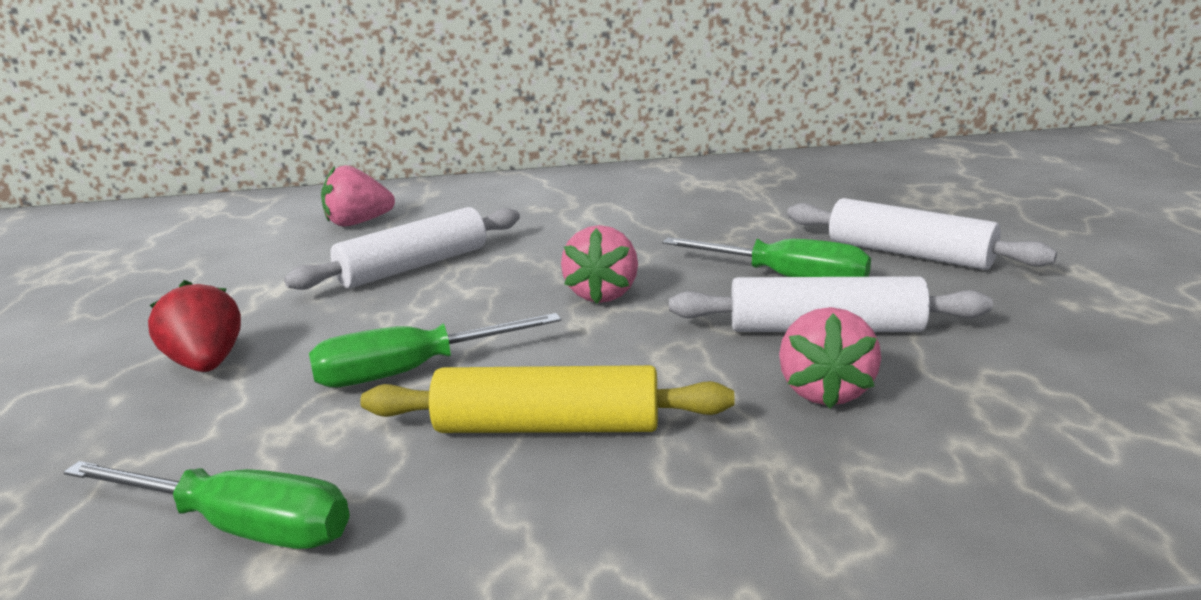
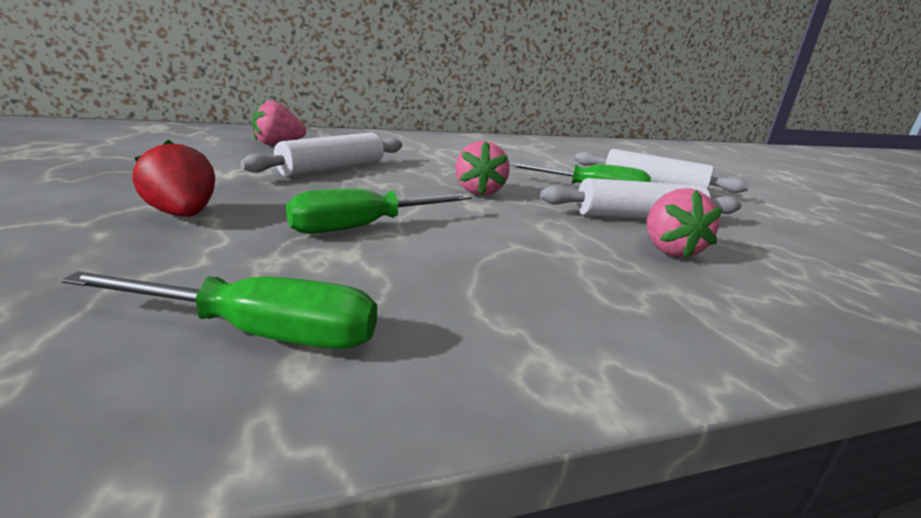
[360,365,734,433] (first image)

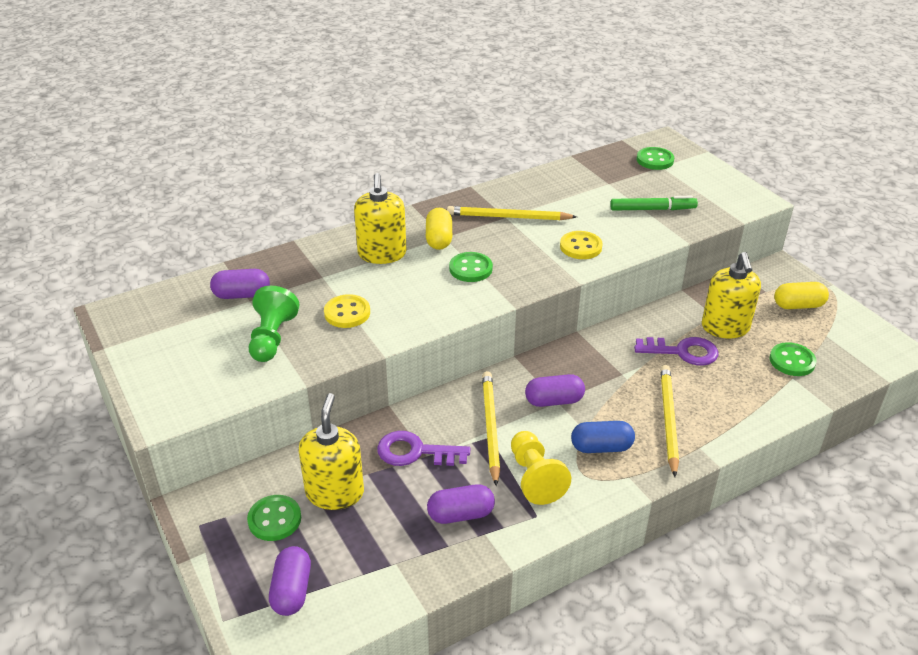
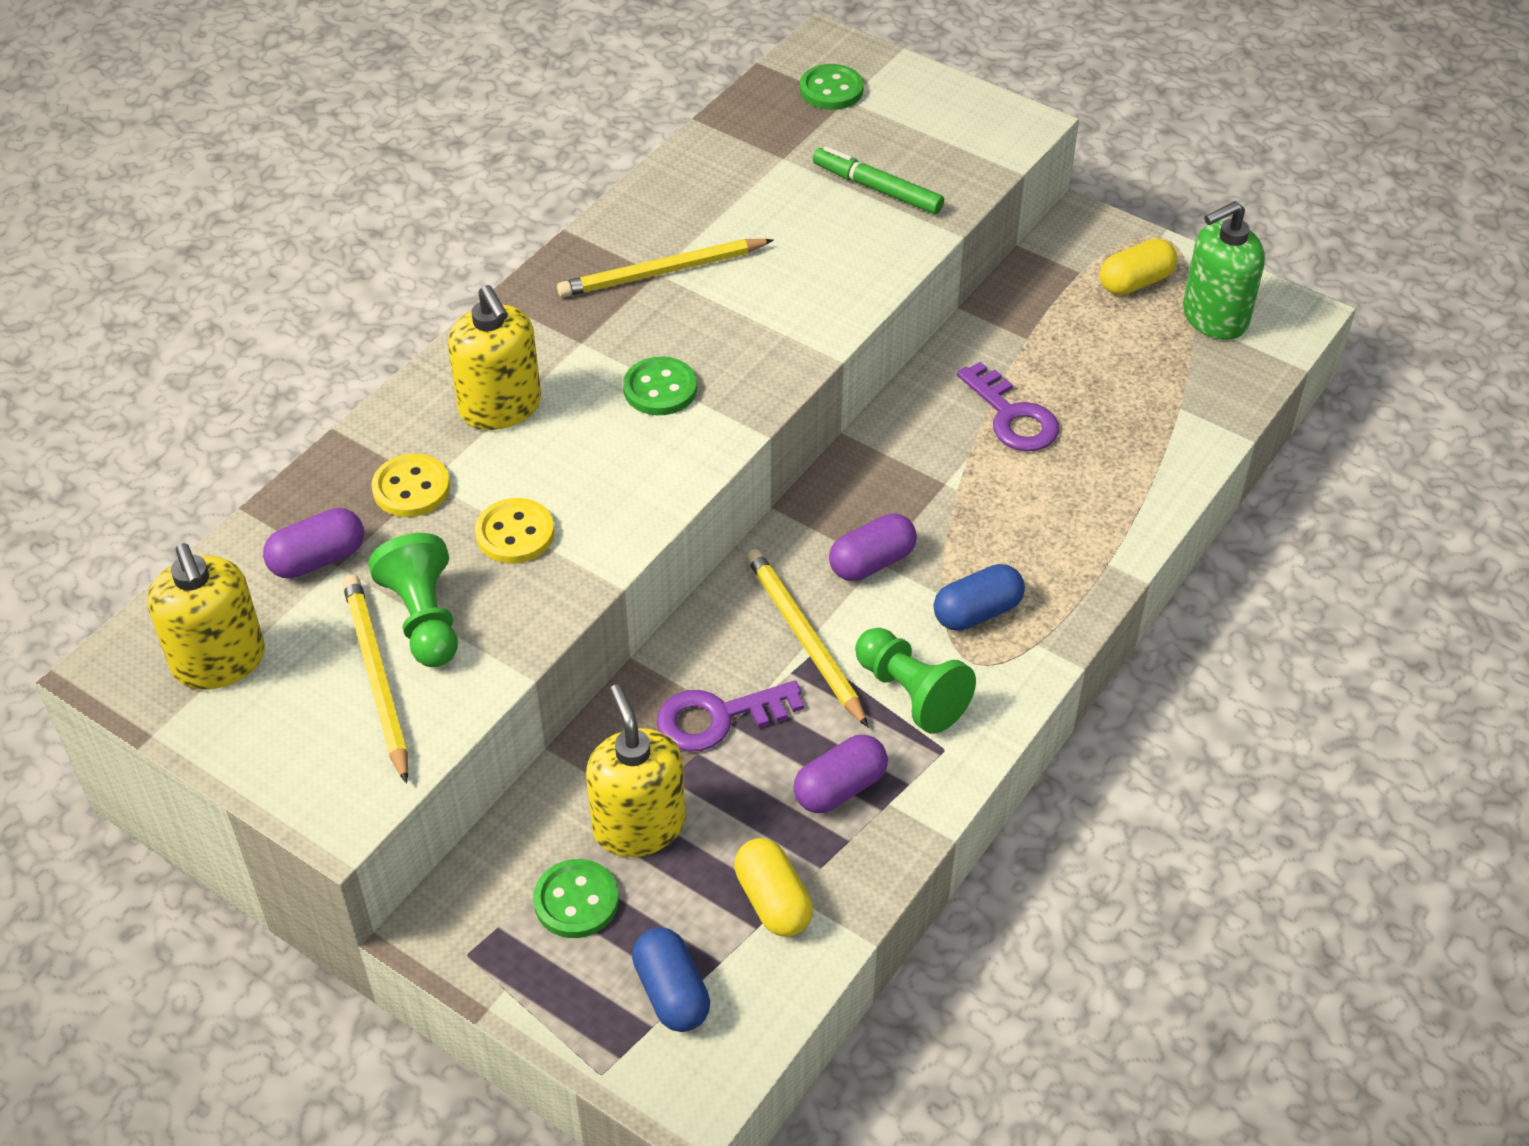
[632,927,710,1032]
[734,838,813,937]
[855,628,976,734]
[371,454,450,517]
[813,146,944,214]
[957,362,1059,452]
[343,575,408,784]
[147,543,265,690]
[770,342,816,376] (first image)
[1183,201,1265,340]

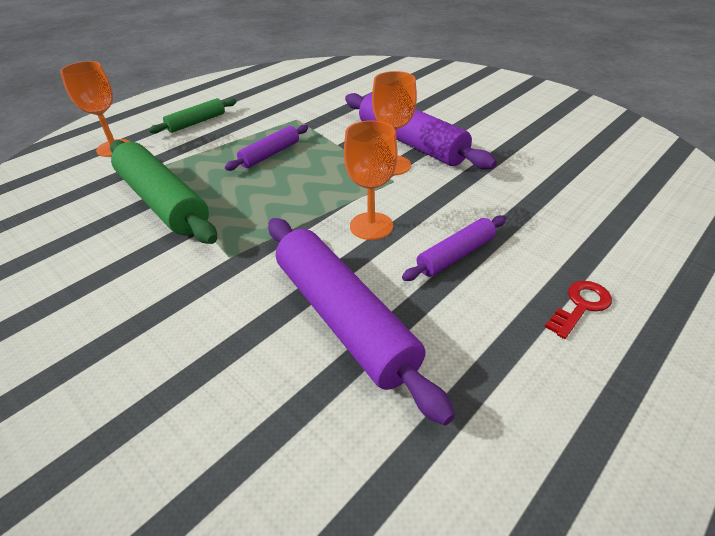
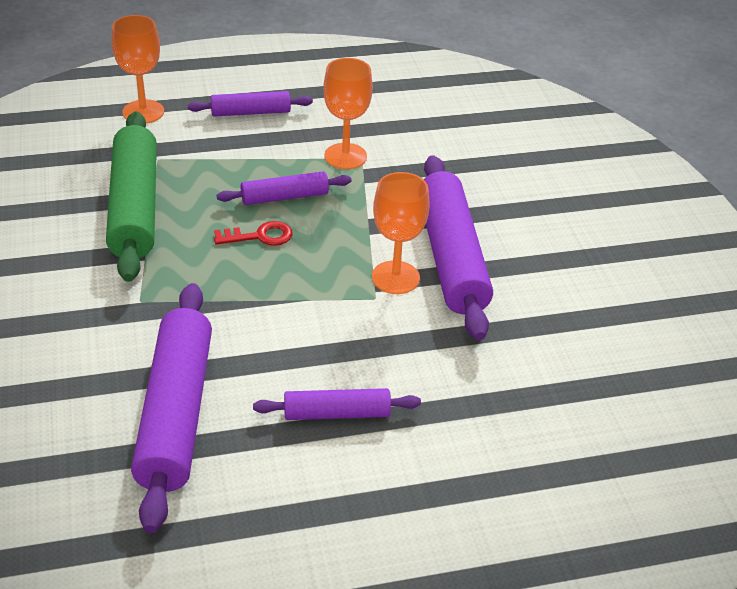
[188,91,313,117]
[323,58,373,169]
[214,221,293,246]

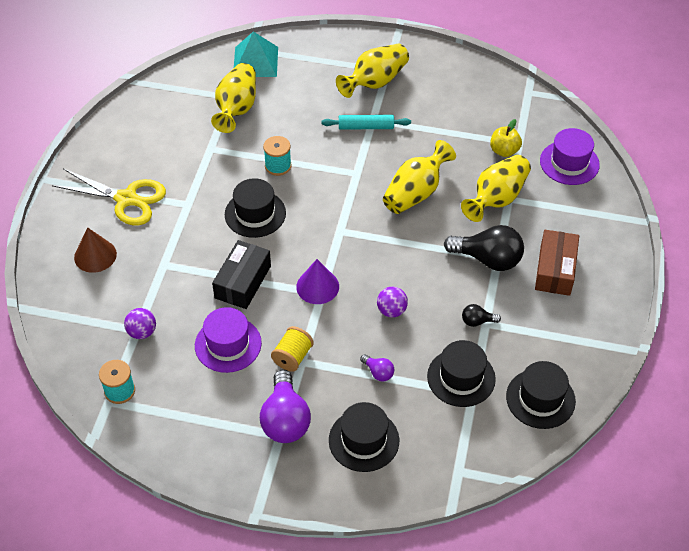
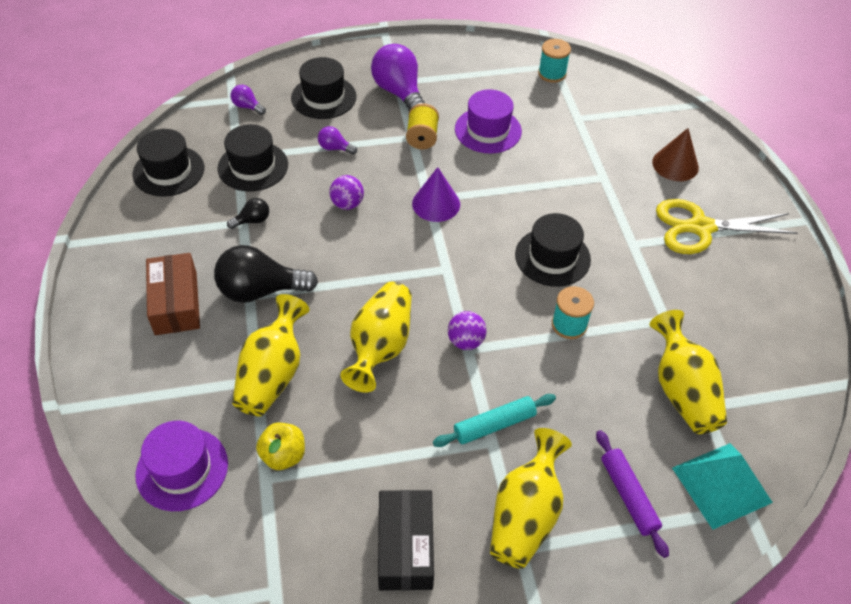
[448,311,486,350]
[378,490,434,591]
[231,85,266,115]
[596,430,669,558]

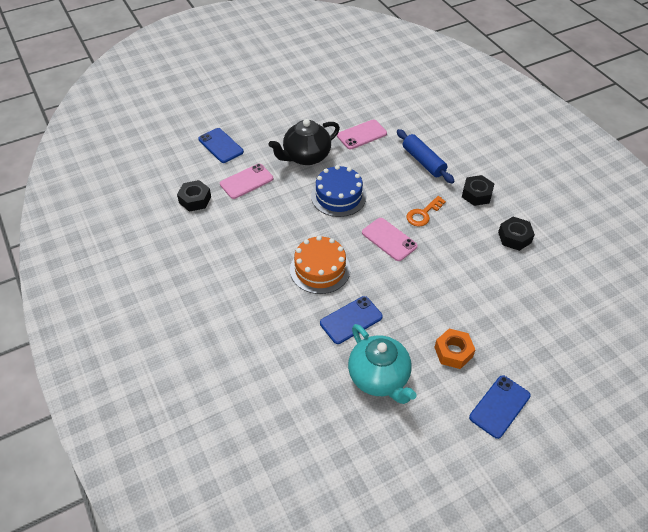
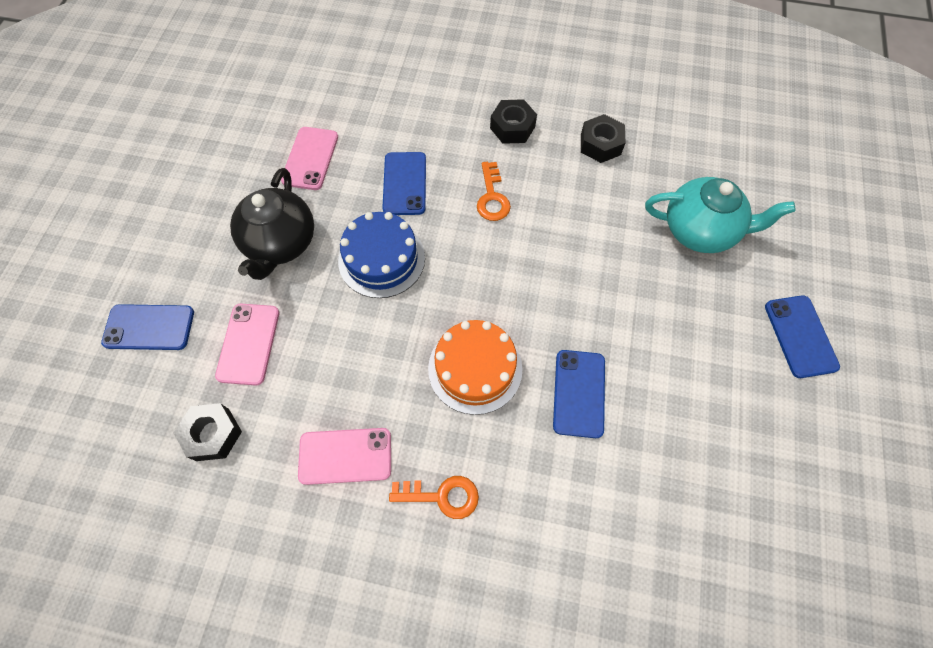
[645,177,795,253]
[298,428,391,485]
[397,129,455,184] (first image)
[434,328,475,369] (first image)
[382,152,426,215]
[389,476,479,519]

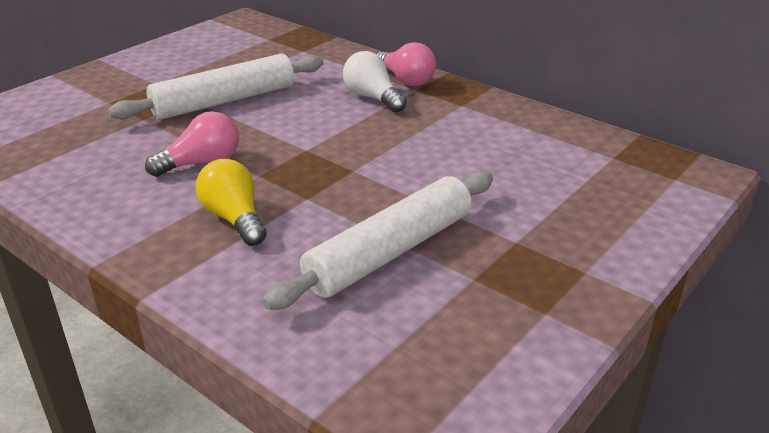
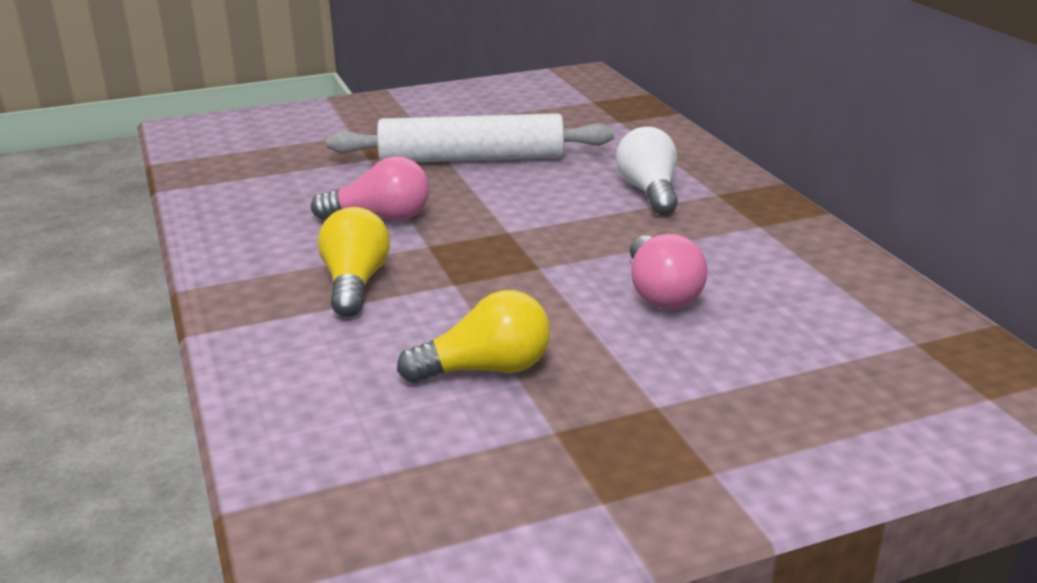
[397,290,550,383]
[630,234,707,309]

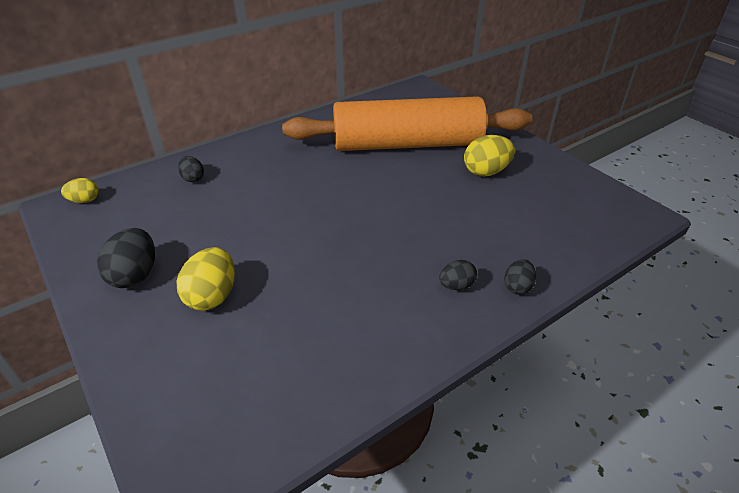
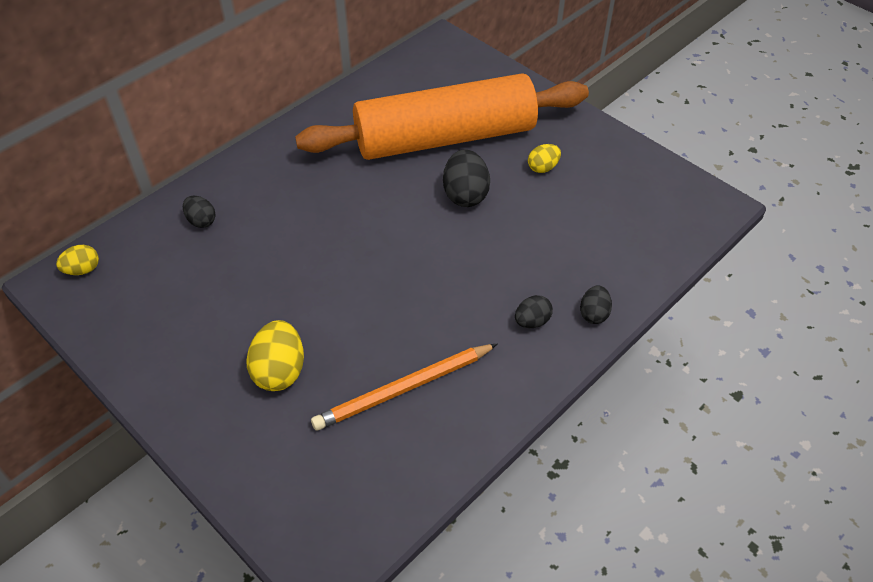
[443,149,490,207]
[528,144,561,173]
[311,344,497,431]

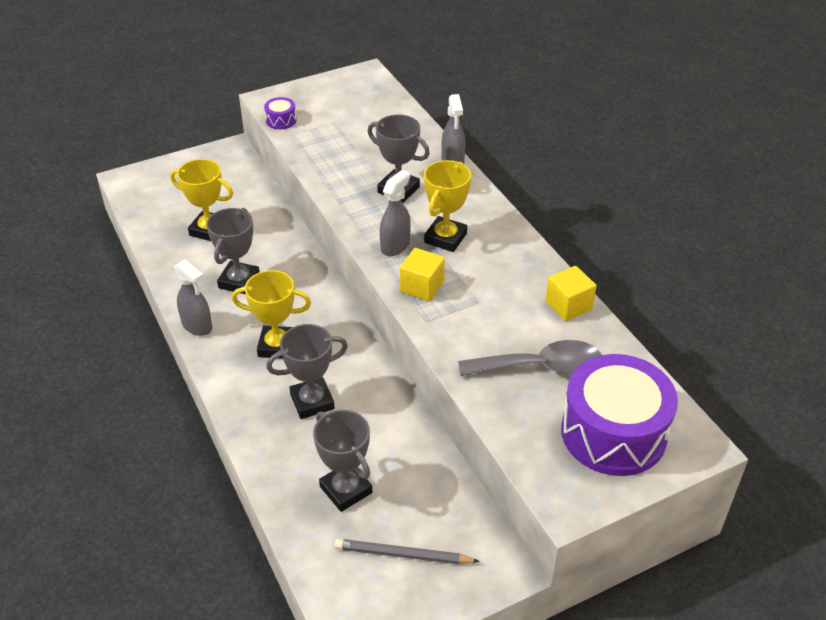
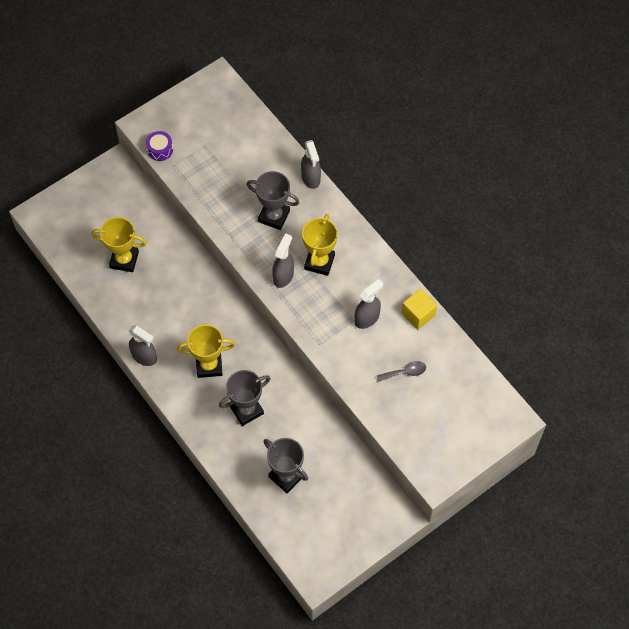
[206,208,260,294] (first image)
[335,539,480,564] (first image)
[400,248,445,301] (first image)
[377,361,426,382]
[561,354,678,476] (first image)
[355,279,383,329]

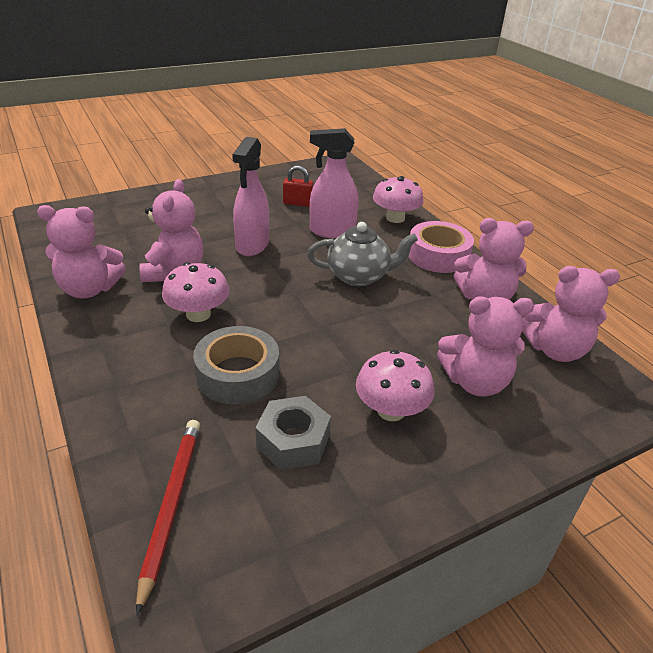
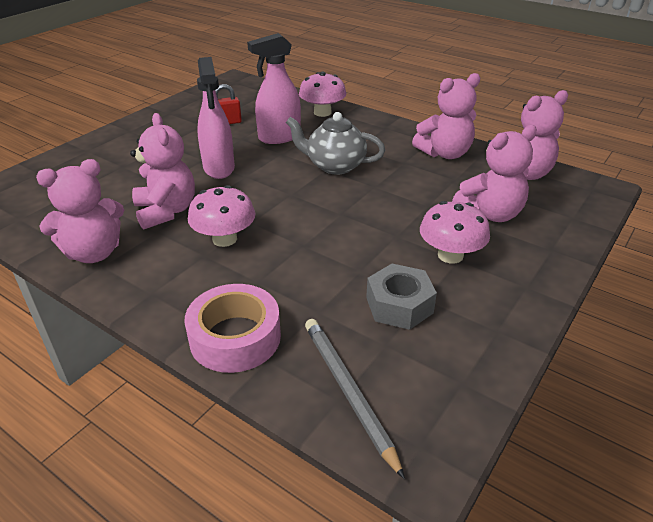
[305,319,405,479]
[193,326,279,405] (first image)
[286,112,385,175]
[184,284,281,373]

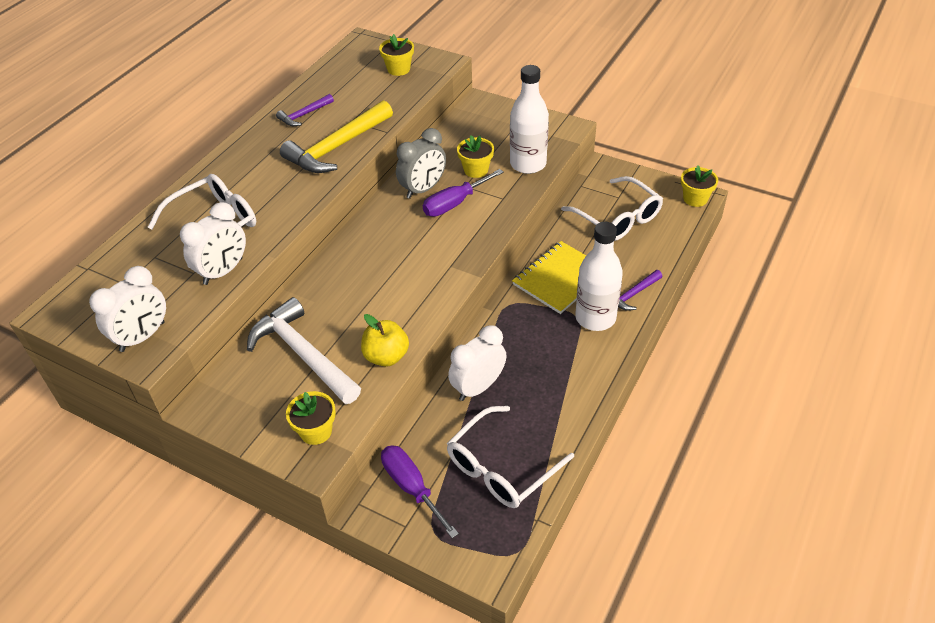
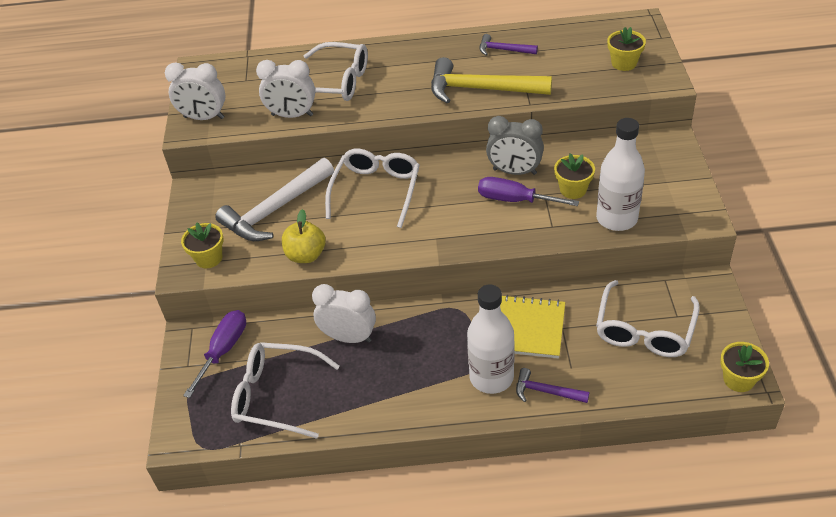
[215,158,334,241]
[325,149,420,228]

